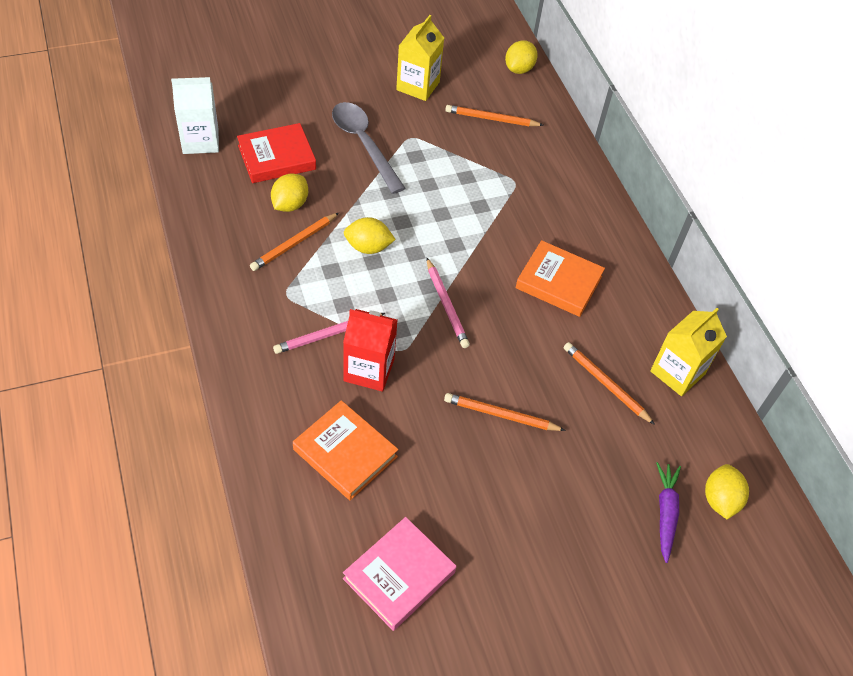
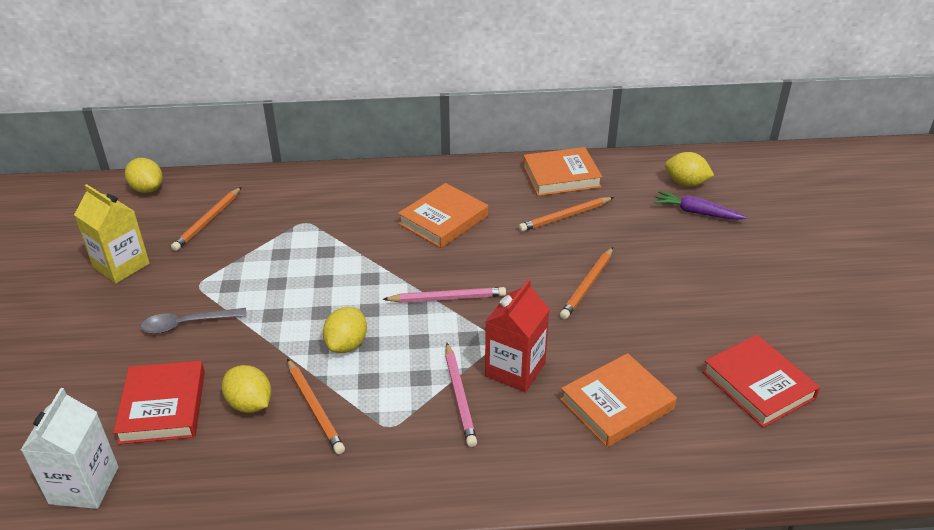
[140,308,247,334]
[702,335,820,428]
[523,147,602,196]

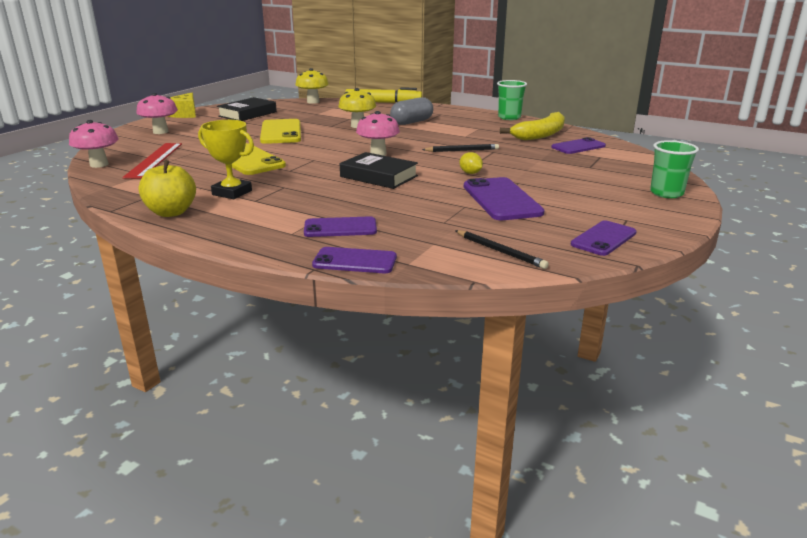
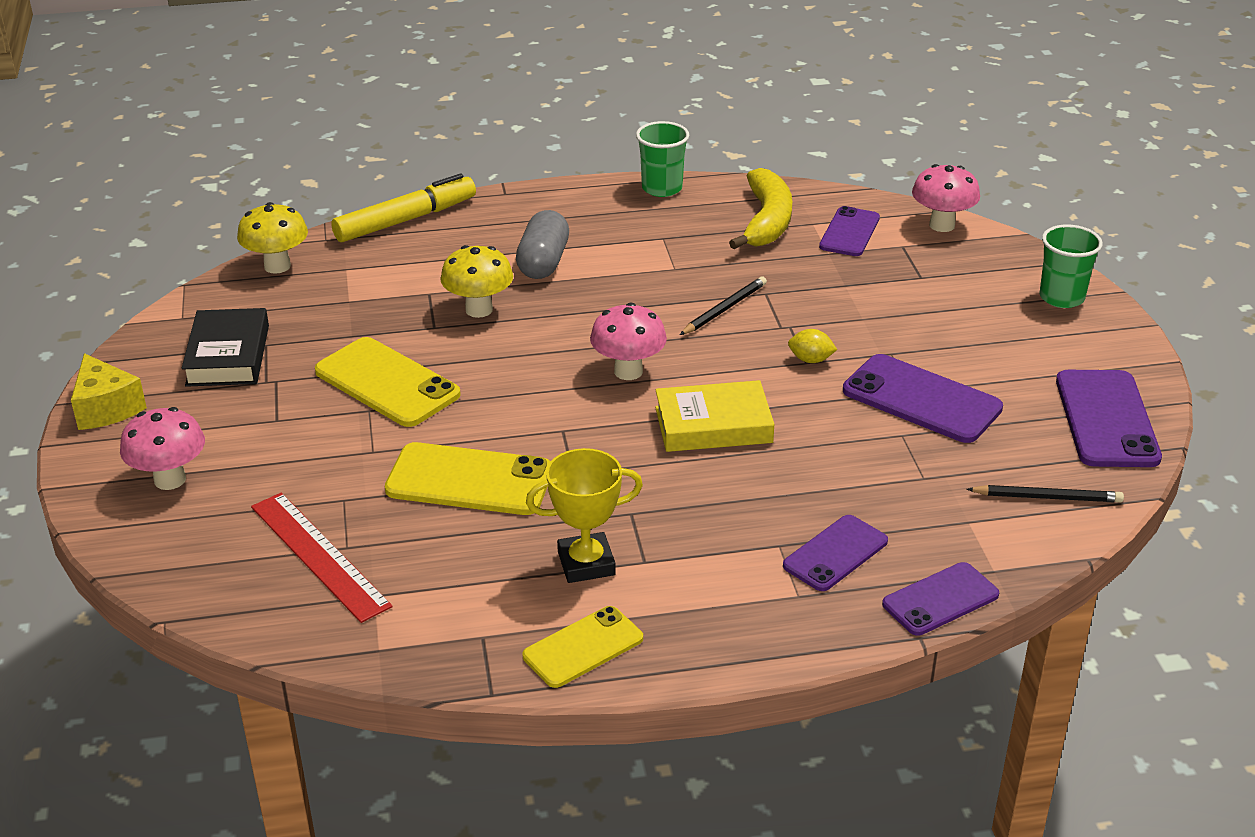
[912,164,980,232]
[523,606,643,688]
[655,380,774,452]
[1056,370,1162,467]

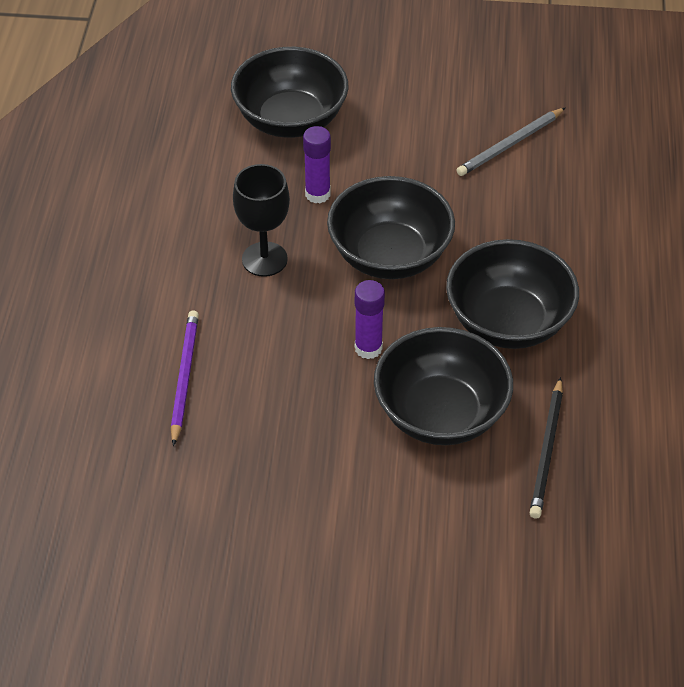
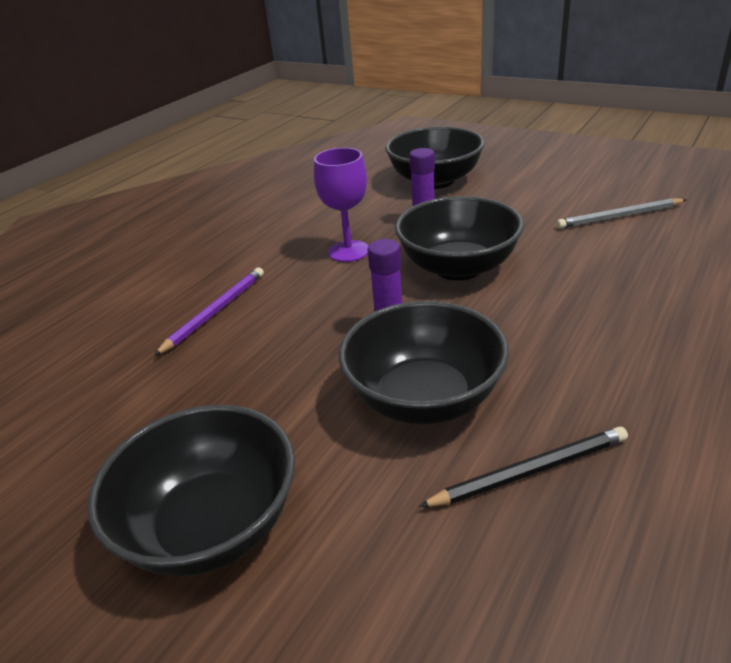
[314,148,368,262]
[87,405,295,576]
[419,427,628,507]

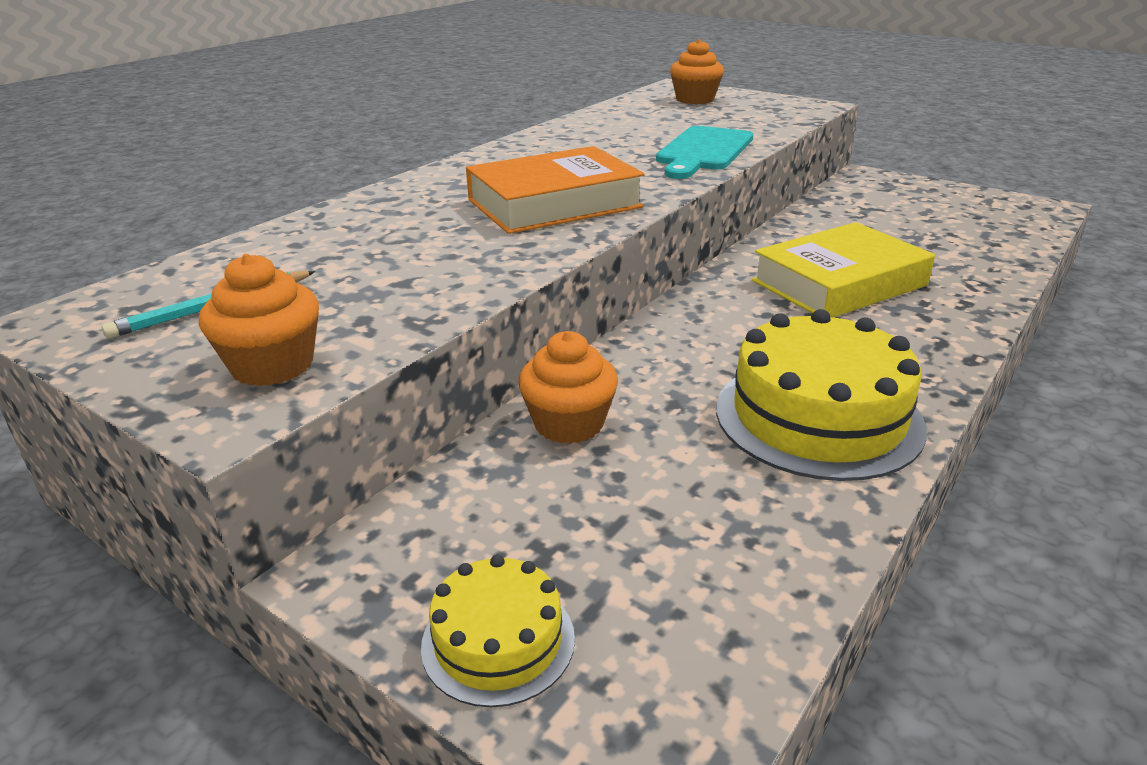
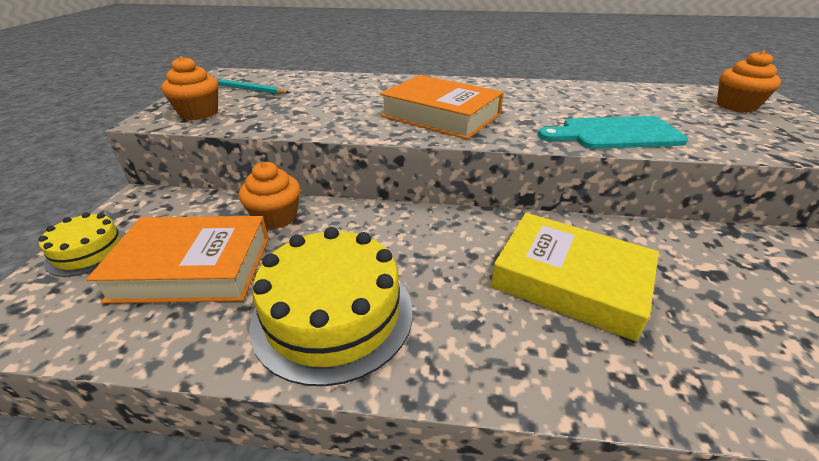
[86,216,269,303]

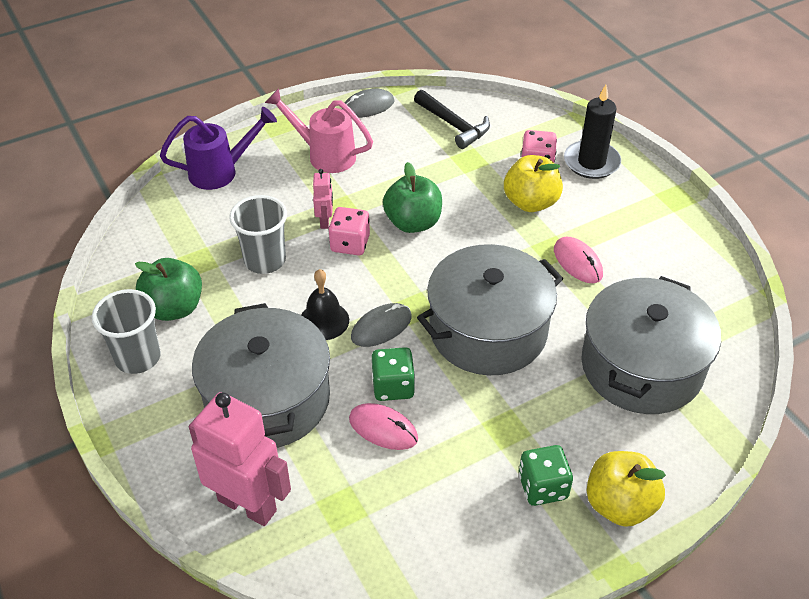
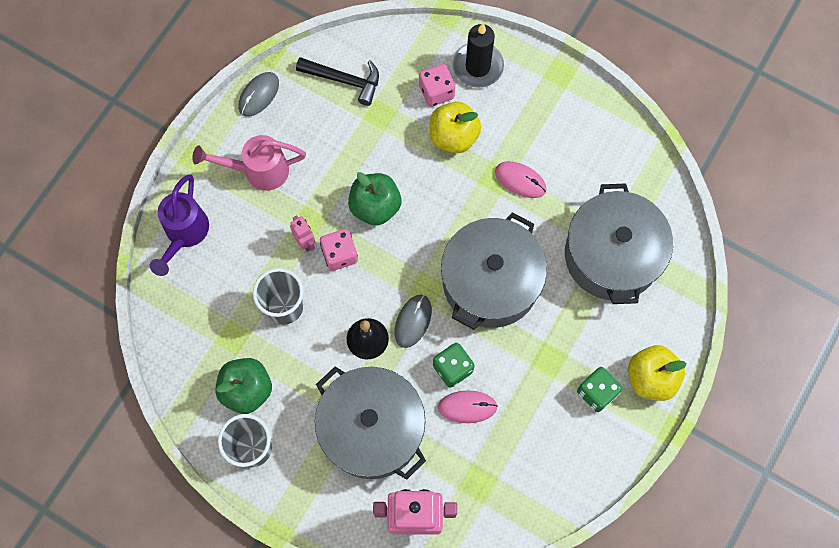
[150,174,209,276]

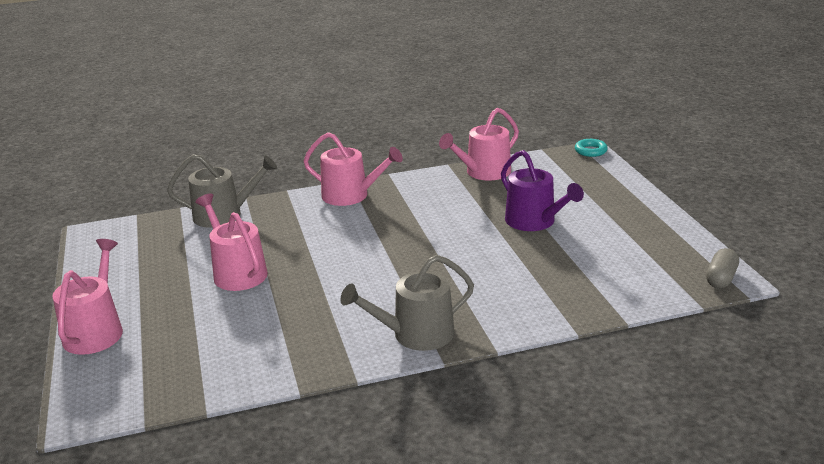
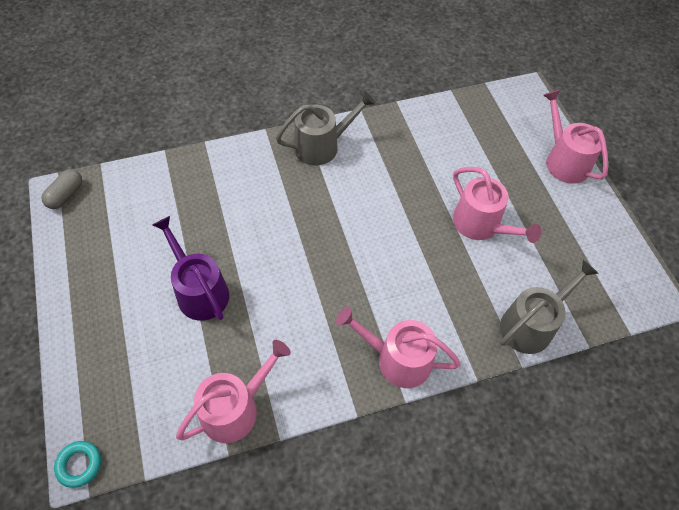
[543,90,608,184]
[500,260,599,354]

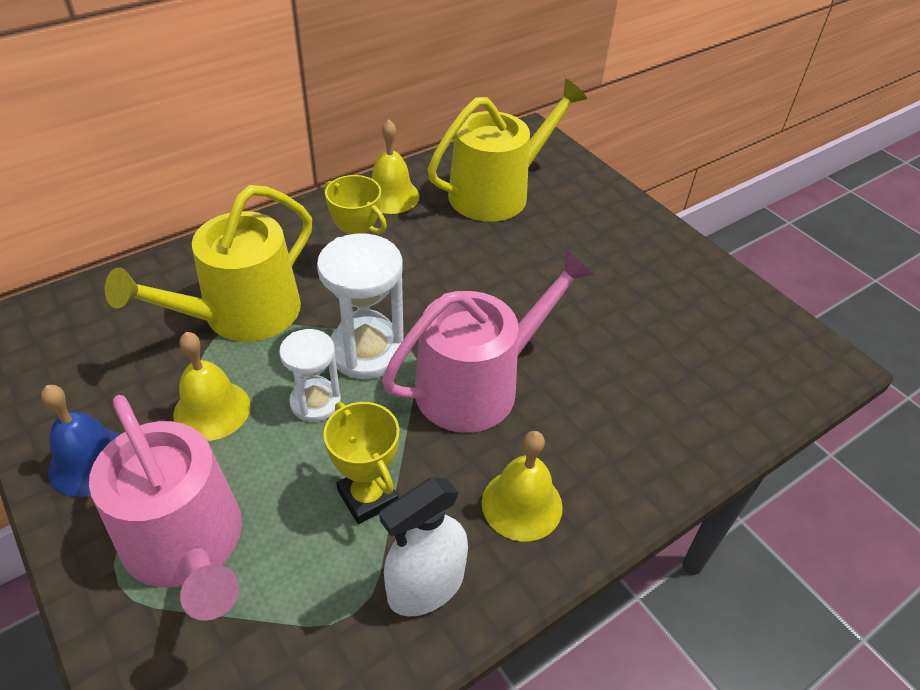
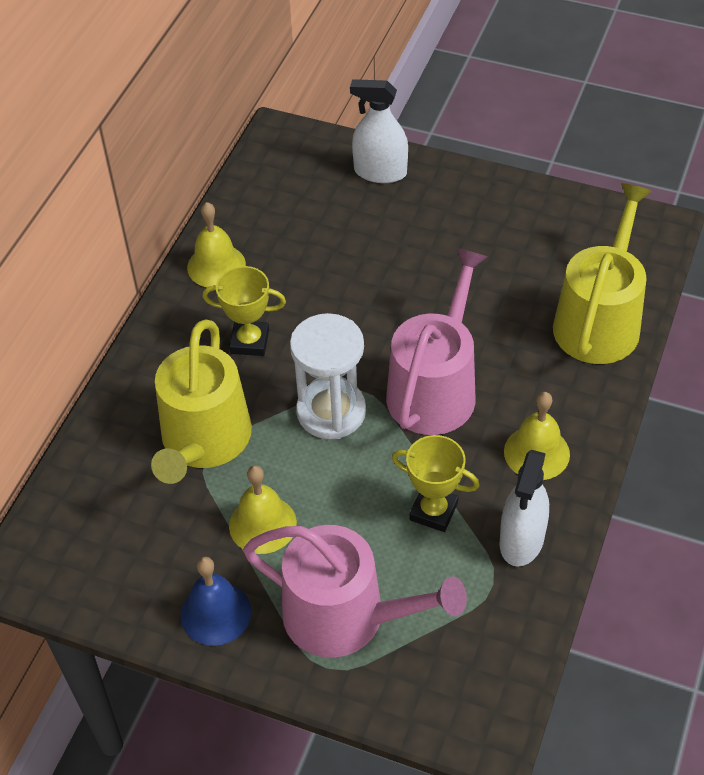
[279,329,341,422] (first image)
[553,183,652,364]
[350,79,408,183]

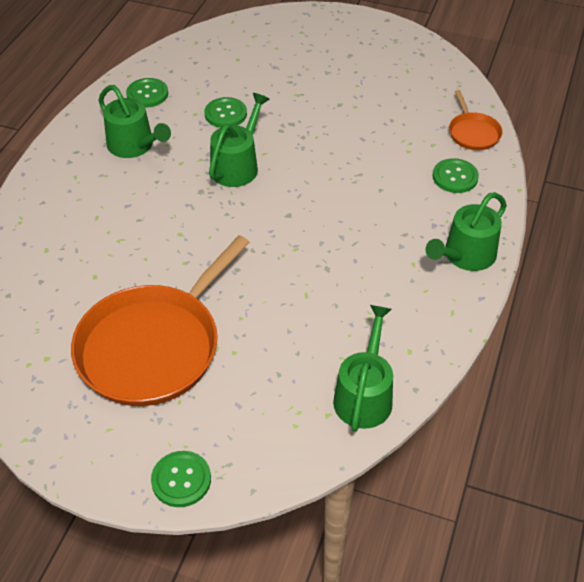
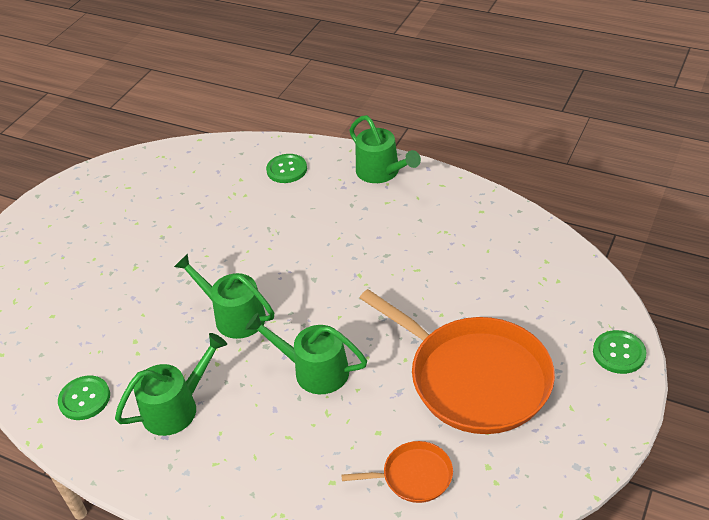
[204,97,247,128] (first image)
[245,313,367,394]
[341,441,453,503]

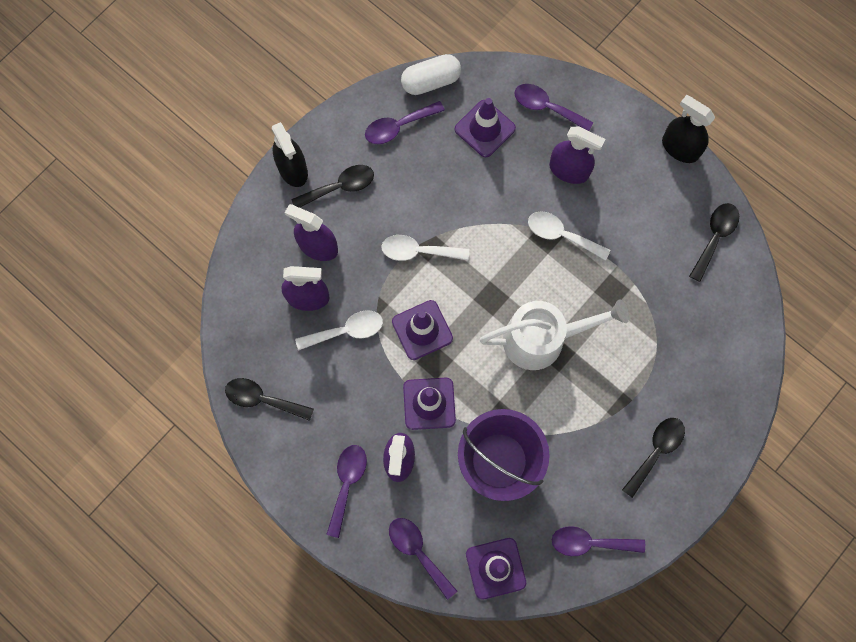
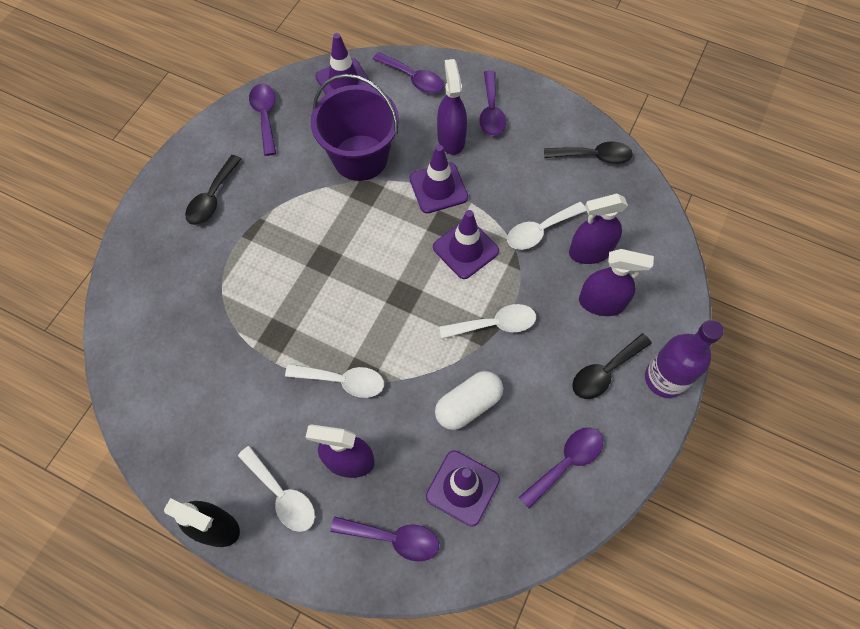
[645,320,724,398]
[435,371,503,430]
[480,299,629,370] (first image)
[249,84,276,156]
[689,203,739,282] (first image)
[238,446,315,532]

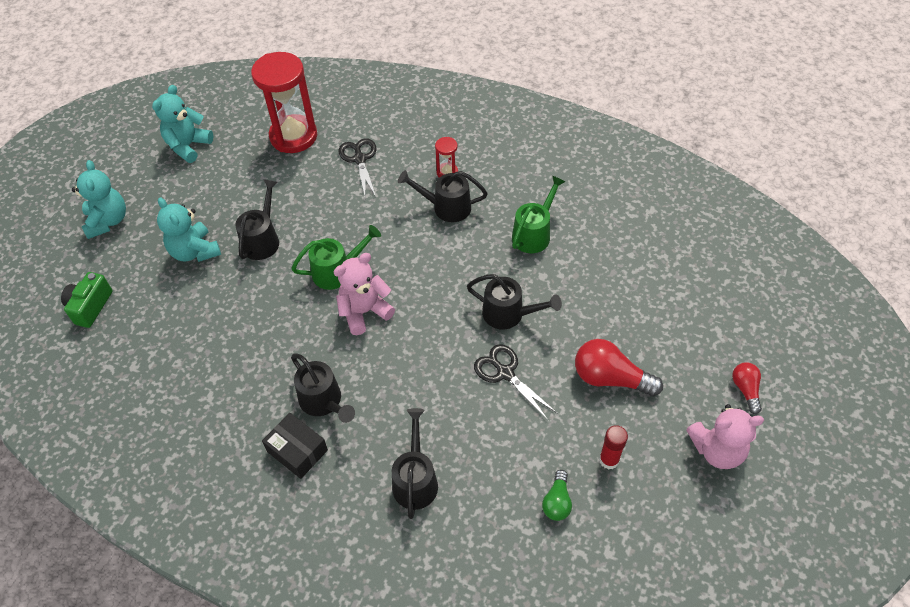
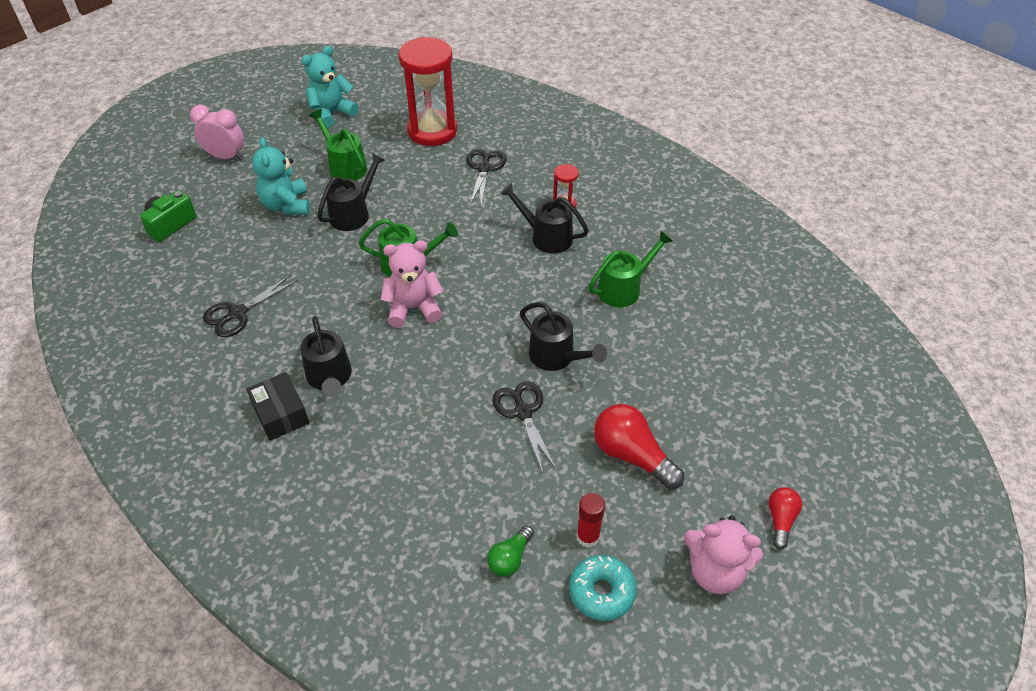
[190,105,244,161]
[392,408,438,519] (first image)
[203,275,298,337]
[309,109,367,181]
[569,555,637,621]

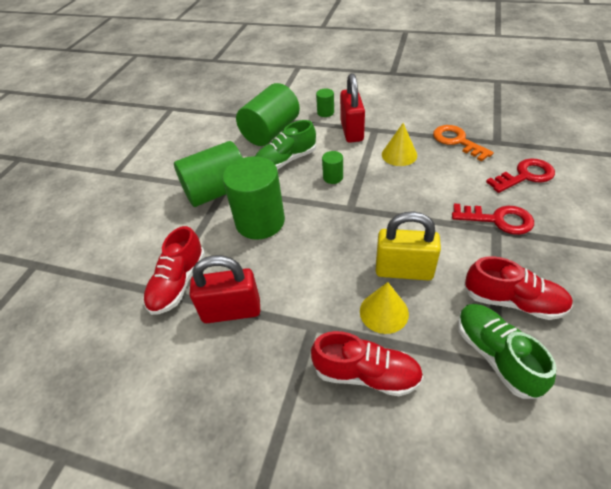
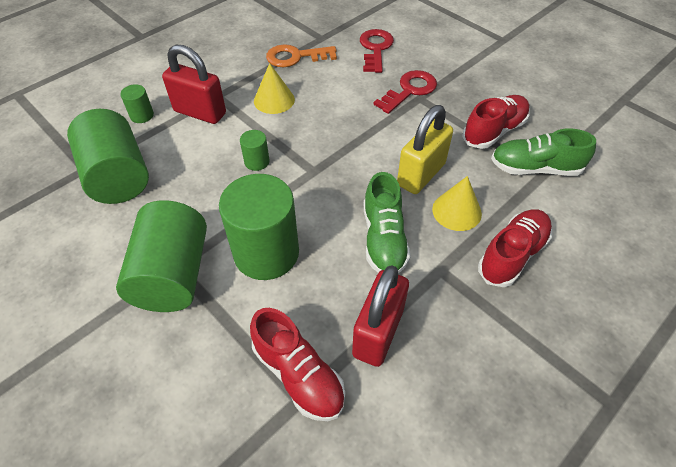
[364,172,411,274]

